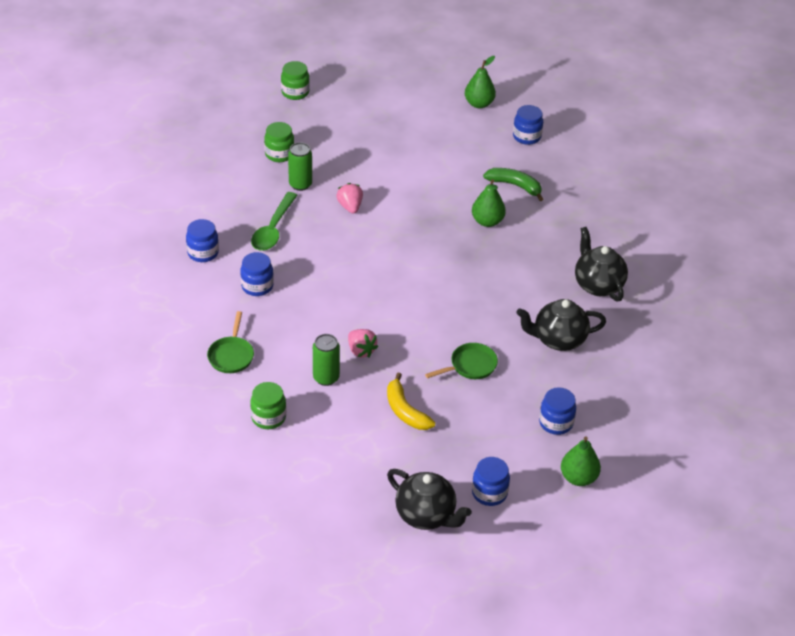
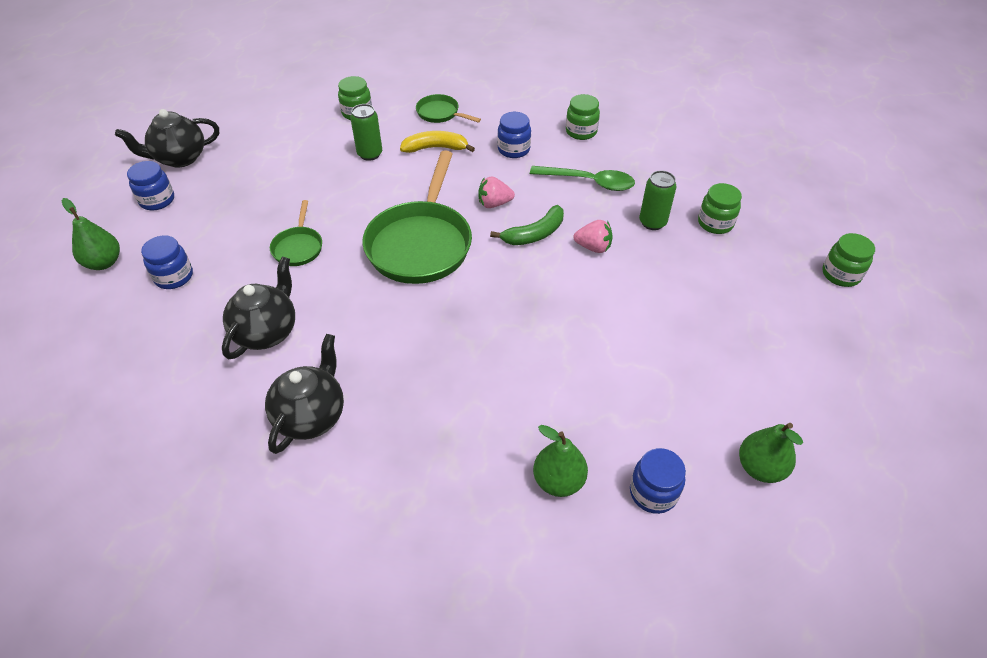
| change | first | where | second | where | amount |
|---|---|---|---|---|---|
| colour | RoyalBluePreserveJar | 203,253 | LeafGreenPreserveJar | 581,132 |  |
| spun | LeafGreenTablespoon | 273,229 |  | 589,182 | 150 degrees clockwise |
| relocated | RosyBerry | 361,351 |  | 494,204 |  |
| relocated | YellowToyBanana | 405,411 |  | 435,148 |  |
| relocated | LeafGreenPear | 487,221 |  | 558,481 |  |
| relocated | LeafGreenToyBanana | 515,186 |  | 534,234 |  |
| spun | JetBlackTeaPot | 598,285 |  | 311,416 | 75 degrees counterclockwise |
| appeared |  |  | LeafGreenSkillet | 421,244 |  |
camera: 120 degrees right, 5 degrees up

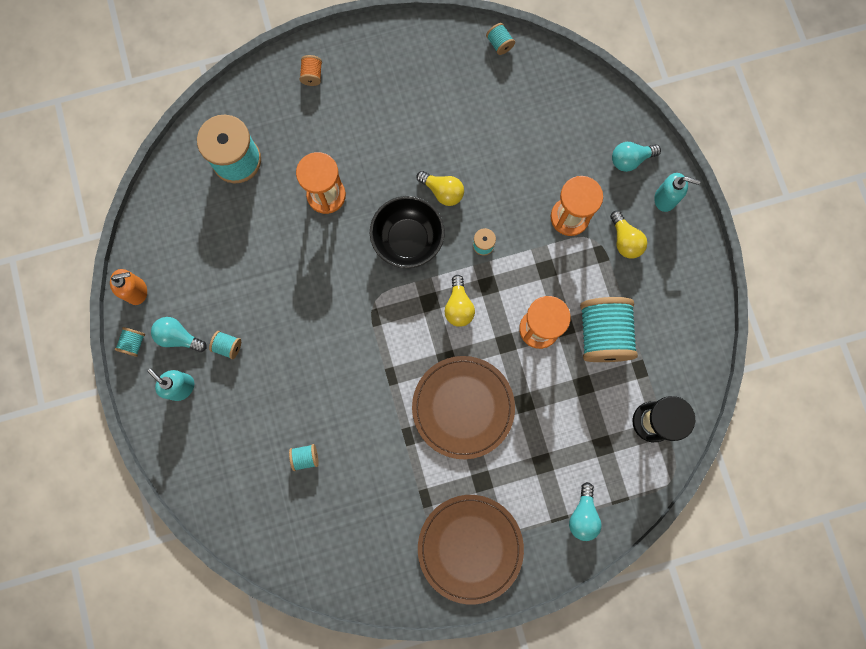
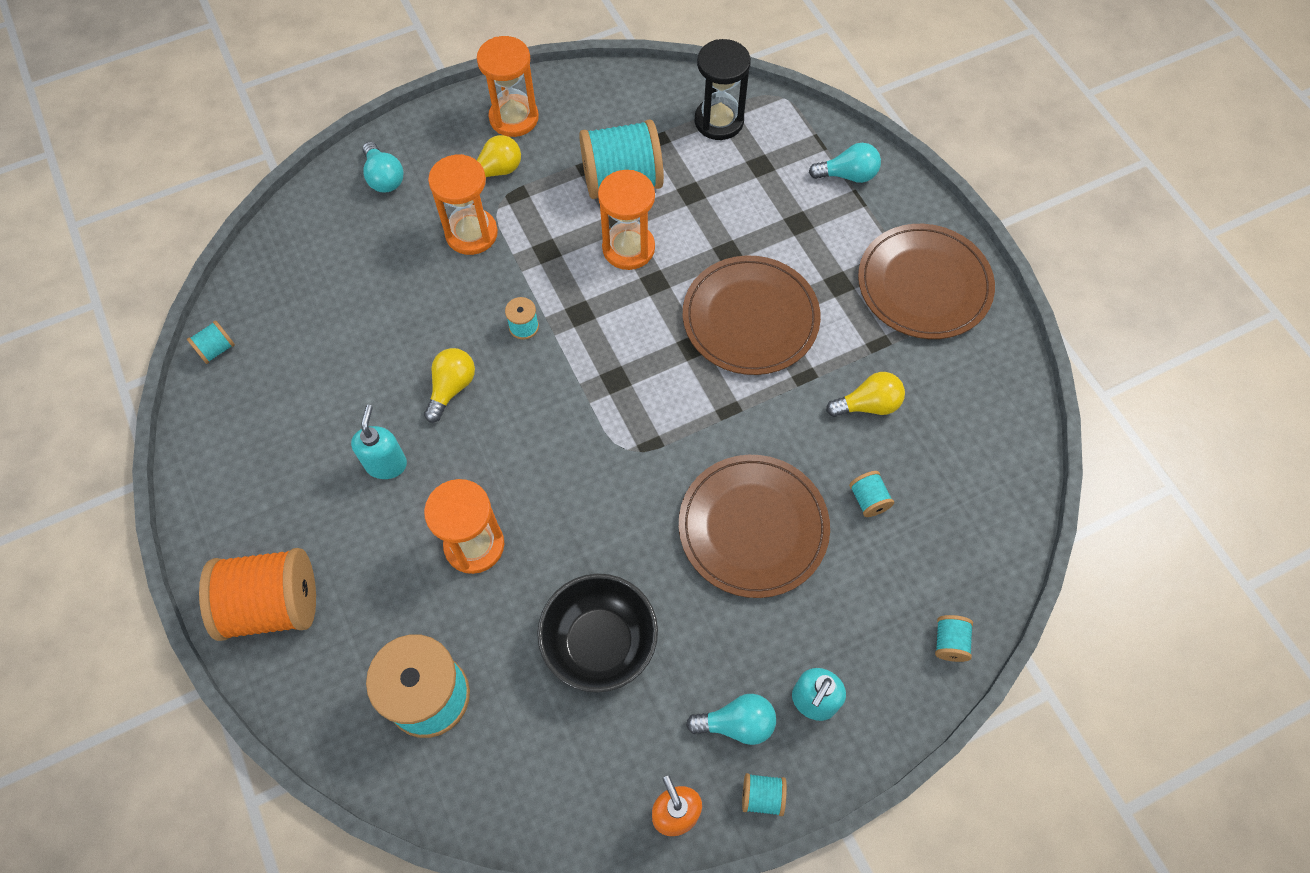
| change | first | where | second | where | amount |
|---|---|---|---|---|---|
| spun | TurquoiseLightBulb | 179,337 |  | 736,723 | 105 degrees counterclockwise |
| relocated | TurquoiseSpool | 228,346 |  | 949,642 |  |
| size | BrightOrangeSpool | 312,75 |  | 273,605 | x2.34 |
| relocated | JetBlackBowl | 408,240 |  | 600,643 |  |
| relocated | YellowLightBulb | 458,306 |  | 868,405 |  |
| relocated | TurquoiseSoapPump | 665,199 |  | 386,464 |  |
| appeared |  |  | BrightOrangeHourglass | 514,118 |  |
| appeared |  |  | DarkBrownPlate | 753,527 |  |
camera: 100 degrees left, 15 degrees down

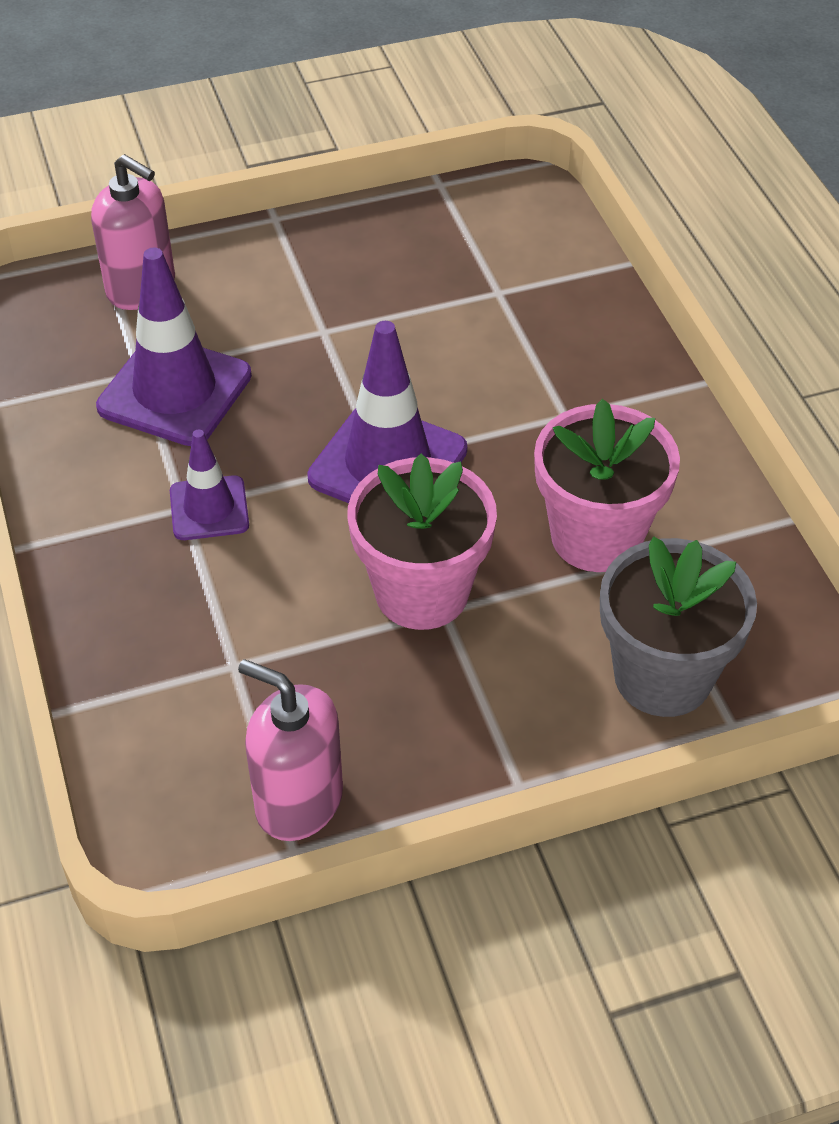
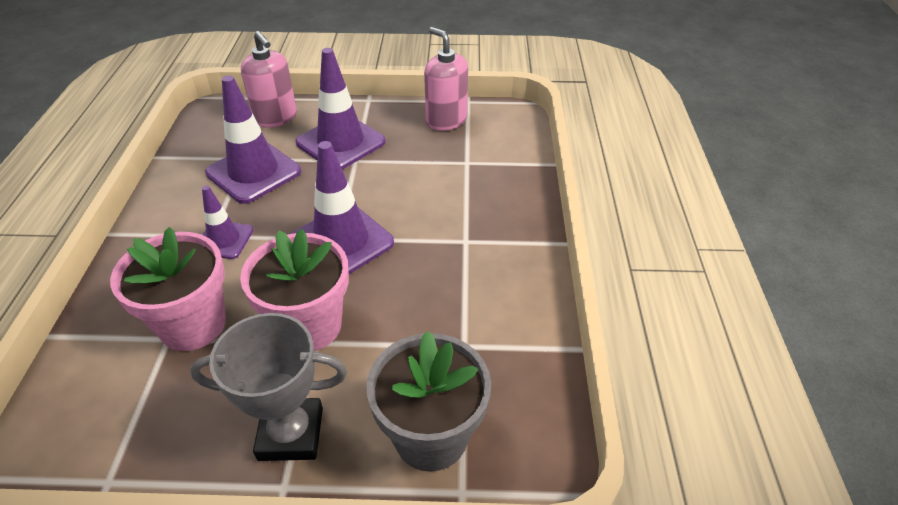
| change | first | where | second | where | amount |
|---|---|---|---|---|---|
| relocated | RosySoapPump | 298,801 |  | 446,120 |  |
| relocated | RosyFlowerPot | 596,537 |  | 193,325 |  |
| appeared |  |  | AshGreyAwardCup | 291,433 |  |
| appeared |  |  | VioletRoadCone | 341,142 |  |
camera: 20 degrees right, 5 degrees down

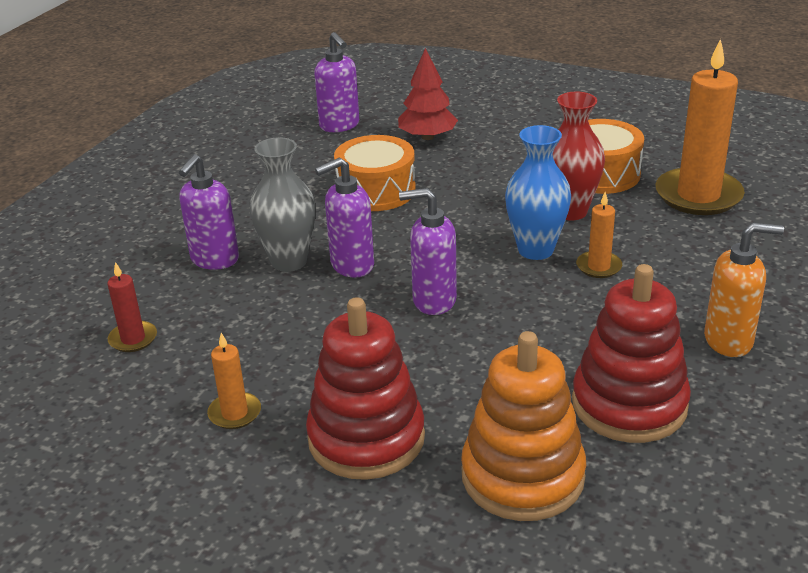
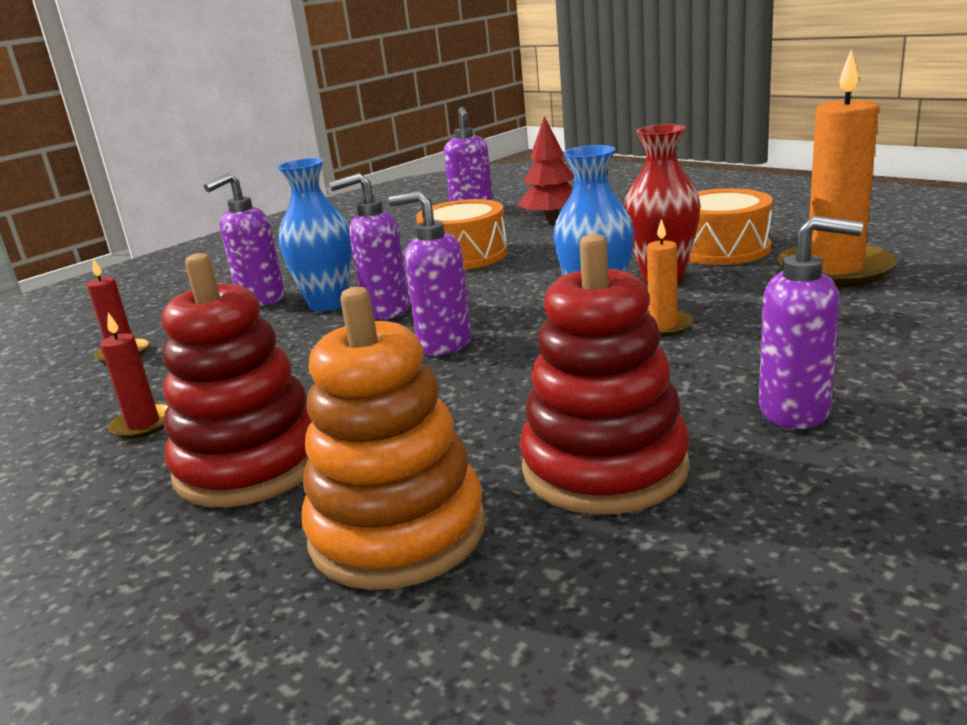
| change | first | where | second | where | amount |
|---|---|---|---|---|---|
| colour | BrightOrangeWaxCandle | 235,413 | ScarletWaxCandle | 143,424 |  |
| colour | AshGreyFlowerVase | 289,261 | RoyalBlueFlowerVase | 328,304 |  |
| colour | BrightOrangeSoapPump | 729,341 | VioletSoapPump | 795,411 |  |
camera: 20 degrees right, 10 degrees down

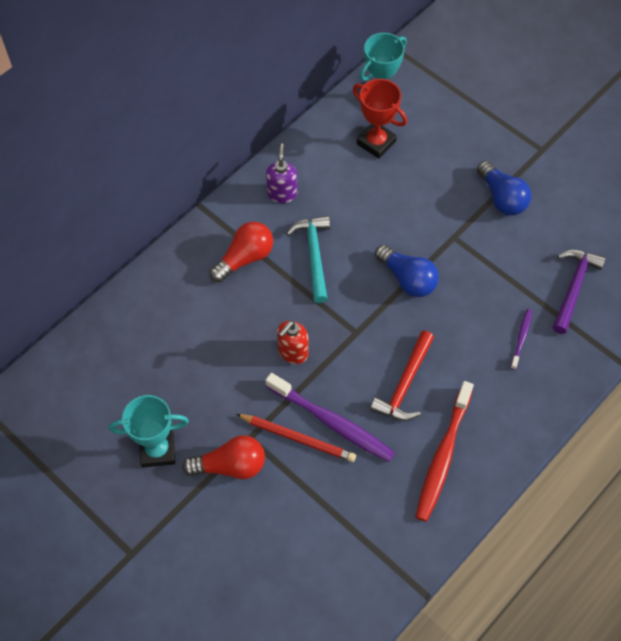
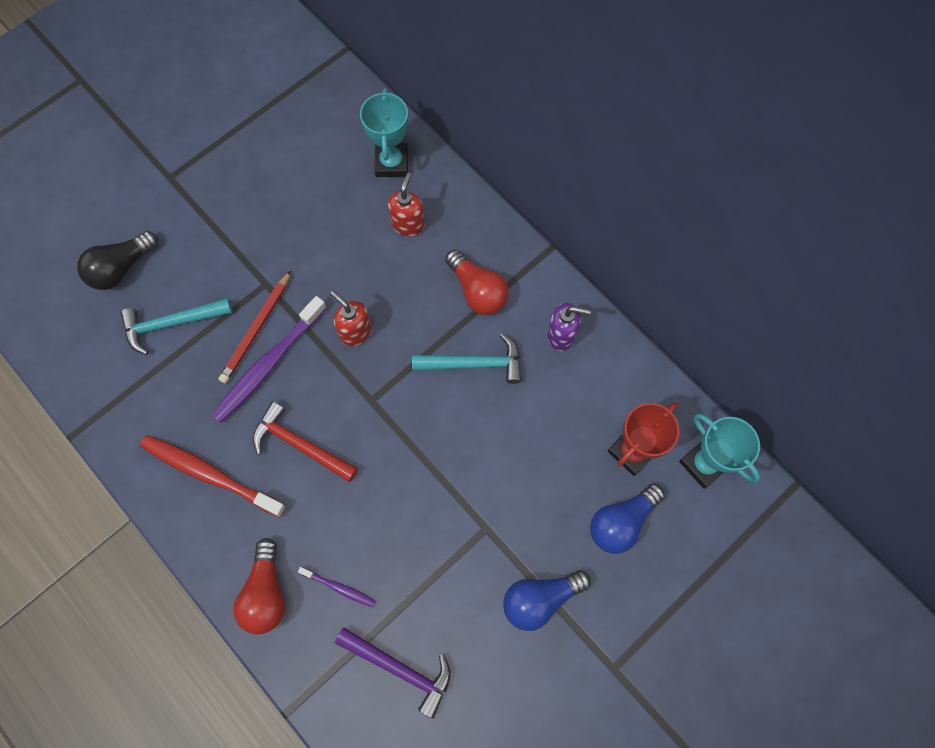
| change | first | where | second | where | amount |
|---|---|---|---|---|---|
| relocated | TurquoiseAwardCup | 157,450 |  | 392,163 |  |
| relocated | ScarletLightBulb | 230,466 |  | 266,593 |  |
| relocated | RoyalBlueLightBulb | 407,279 |  | 621,522 |  |
| appeared |  |  | JetBlackLightBulb | 121,268 |  |
| appeared |  |  | TurquoiseClawHammer | 171,323 |  |
| appeared |  |  | ScarletSoapPump | 408,224 |  |
camera: 95 degrees right, 10 degrees up

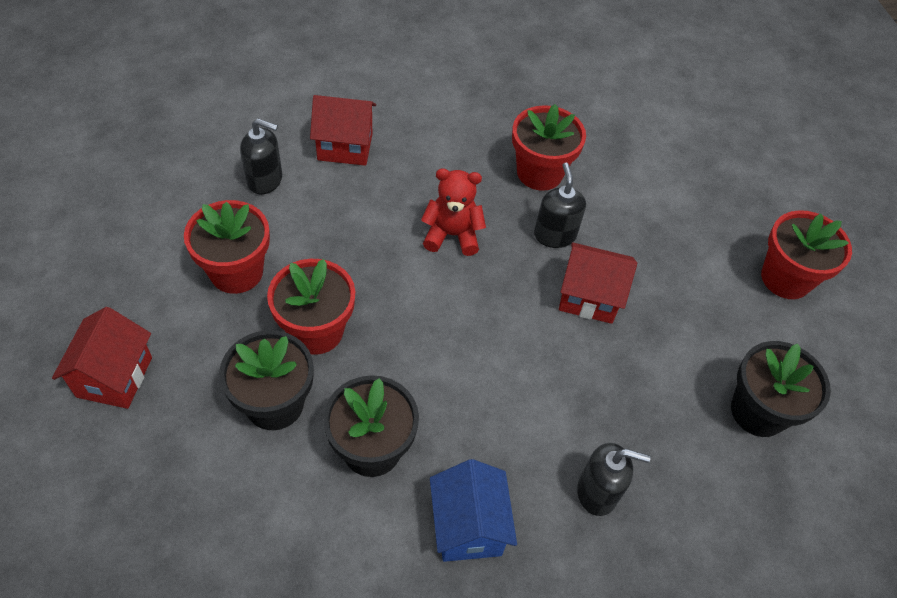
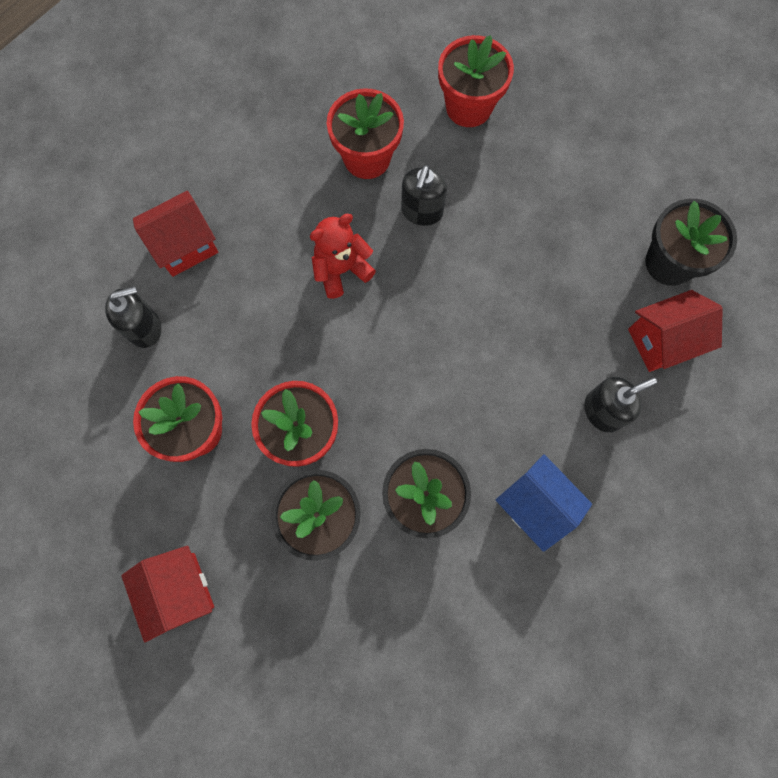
| change | first | where | second | where | amount |
|---|---|---|---|---|---|
| spun | JetBlackSoapPump | 554,235 |  | 421,211 | 120 degrees counterclockwise |
| relocated | ScarletToyHouse | 589,297 |  | 662,341 |  |
| relocated | ScarletFlowerPot | 785,278 |  | 468,107 |  |
camera: 30 degrees left, 20 degrees up

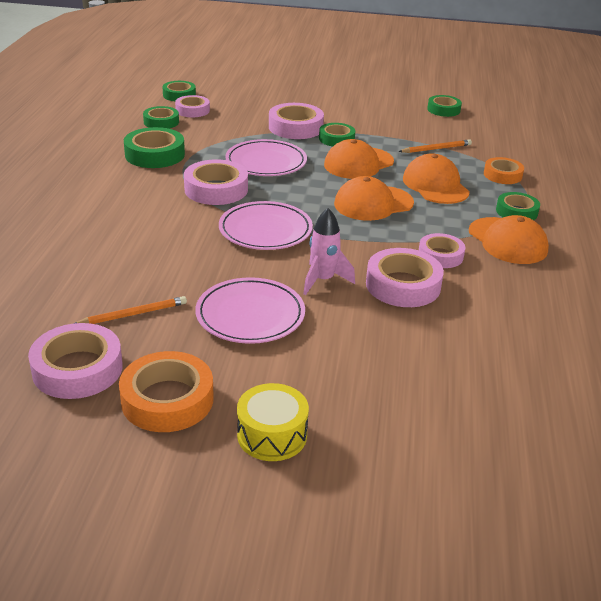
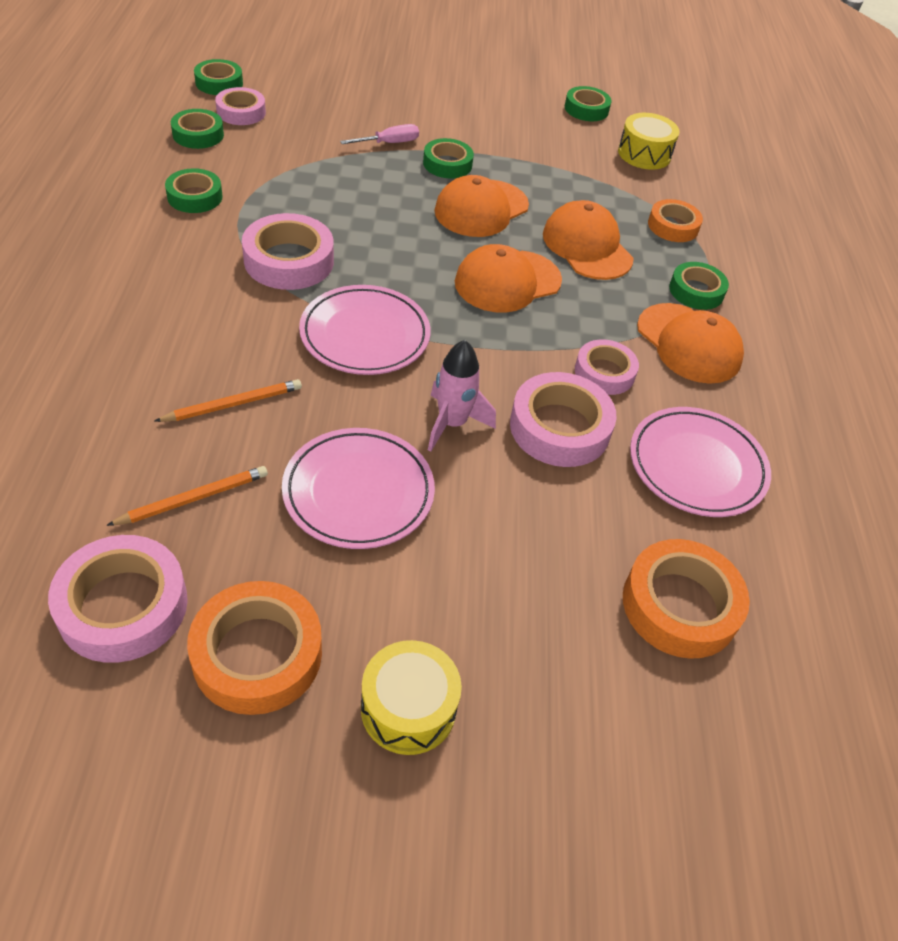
| change | first | where | second | where | amount |
|---|---|---|---|---|---|
| size | LeafGreenStickyTape | 155,154 |  | 195,197 | x0.64 |
| relocated | RosyPlate | 266,162 |  | 697,466 |  |
| exchanged | RosyStickyTape | 295,127 | RosyHandScrewdriver | 389,143 |  |
| relocated | BrightOrangeLeadPencil | 436,149 |  | 233,404 |  |
| appeared |  |  | YellowDrum | 644,154 |  |
| appeared |  |  | BrightOrangeStickyTape | 680,605 |  |
camera: 10 degrees left, 15 degrees up

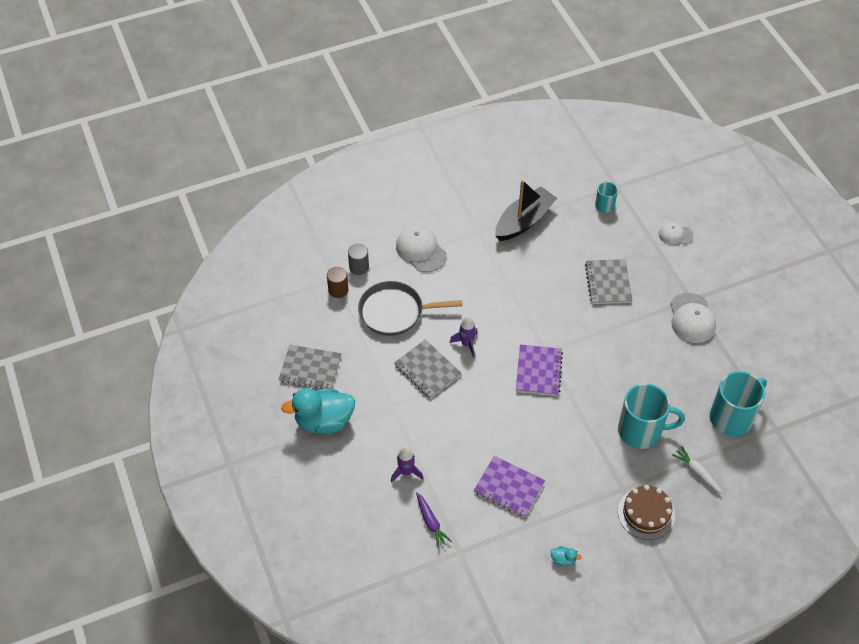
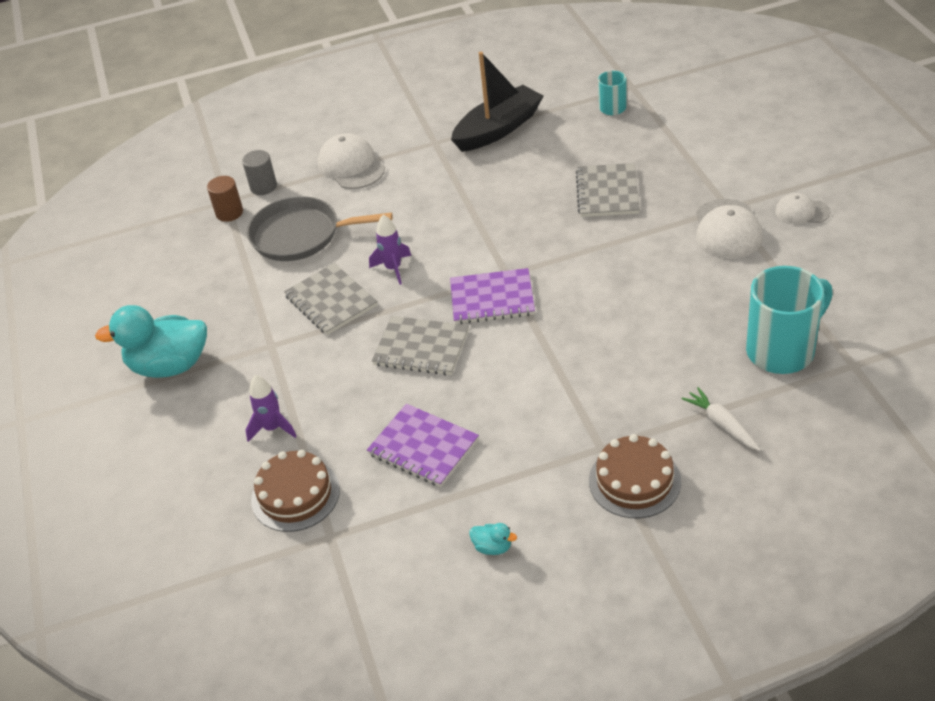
| change | first | where | second | where | amount |
|---|---|---|---|---|---|
| relocated | AshGreyNotebook | 310,368 |  | 421,348 |  |
| exchanged | VioletRootVegetable | 431,522 | DarkBrownGateau | 295,495 |  |
| spun | VioletNotebook | 538,371 |  | 492,299 | 75 degrees clockwise |
| missing | TurquoiseTeaMug | 641,431 |  |  |  |
| relocated | SnowWhiteBaseballCap | 675,235 |  | 802,212 |  |
camera: 10 degrees right, 10 degrees down

